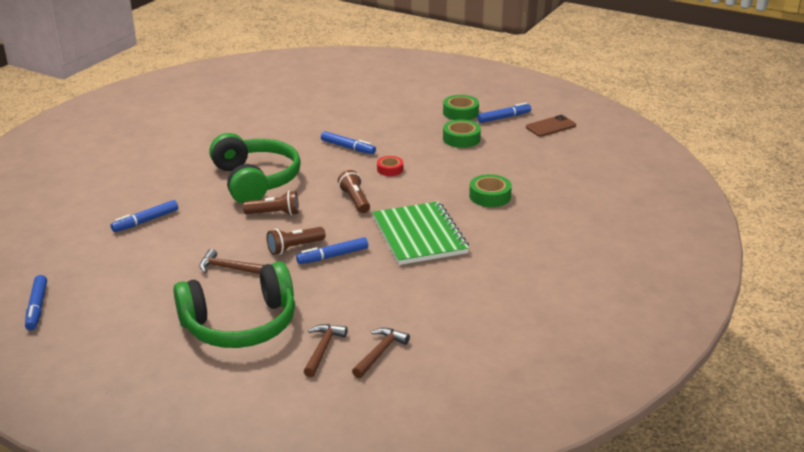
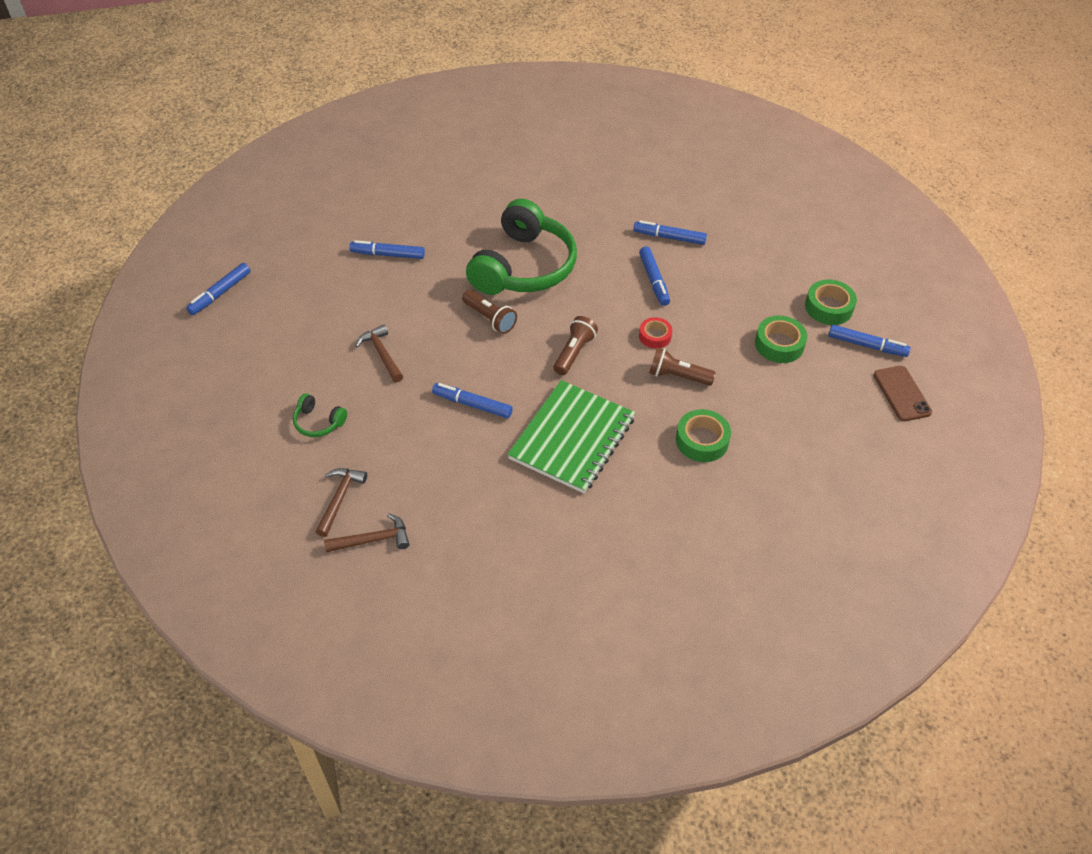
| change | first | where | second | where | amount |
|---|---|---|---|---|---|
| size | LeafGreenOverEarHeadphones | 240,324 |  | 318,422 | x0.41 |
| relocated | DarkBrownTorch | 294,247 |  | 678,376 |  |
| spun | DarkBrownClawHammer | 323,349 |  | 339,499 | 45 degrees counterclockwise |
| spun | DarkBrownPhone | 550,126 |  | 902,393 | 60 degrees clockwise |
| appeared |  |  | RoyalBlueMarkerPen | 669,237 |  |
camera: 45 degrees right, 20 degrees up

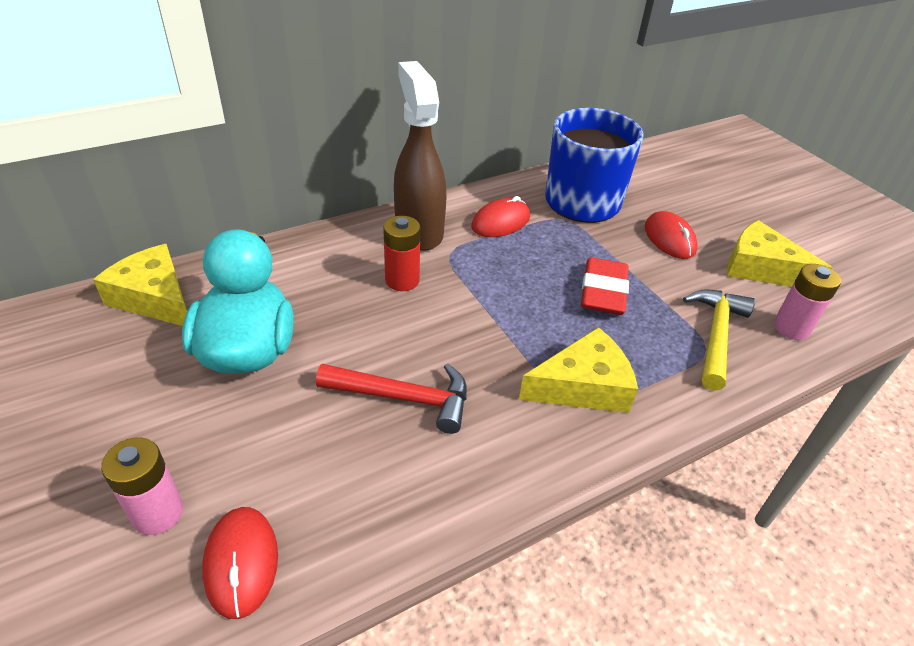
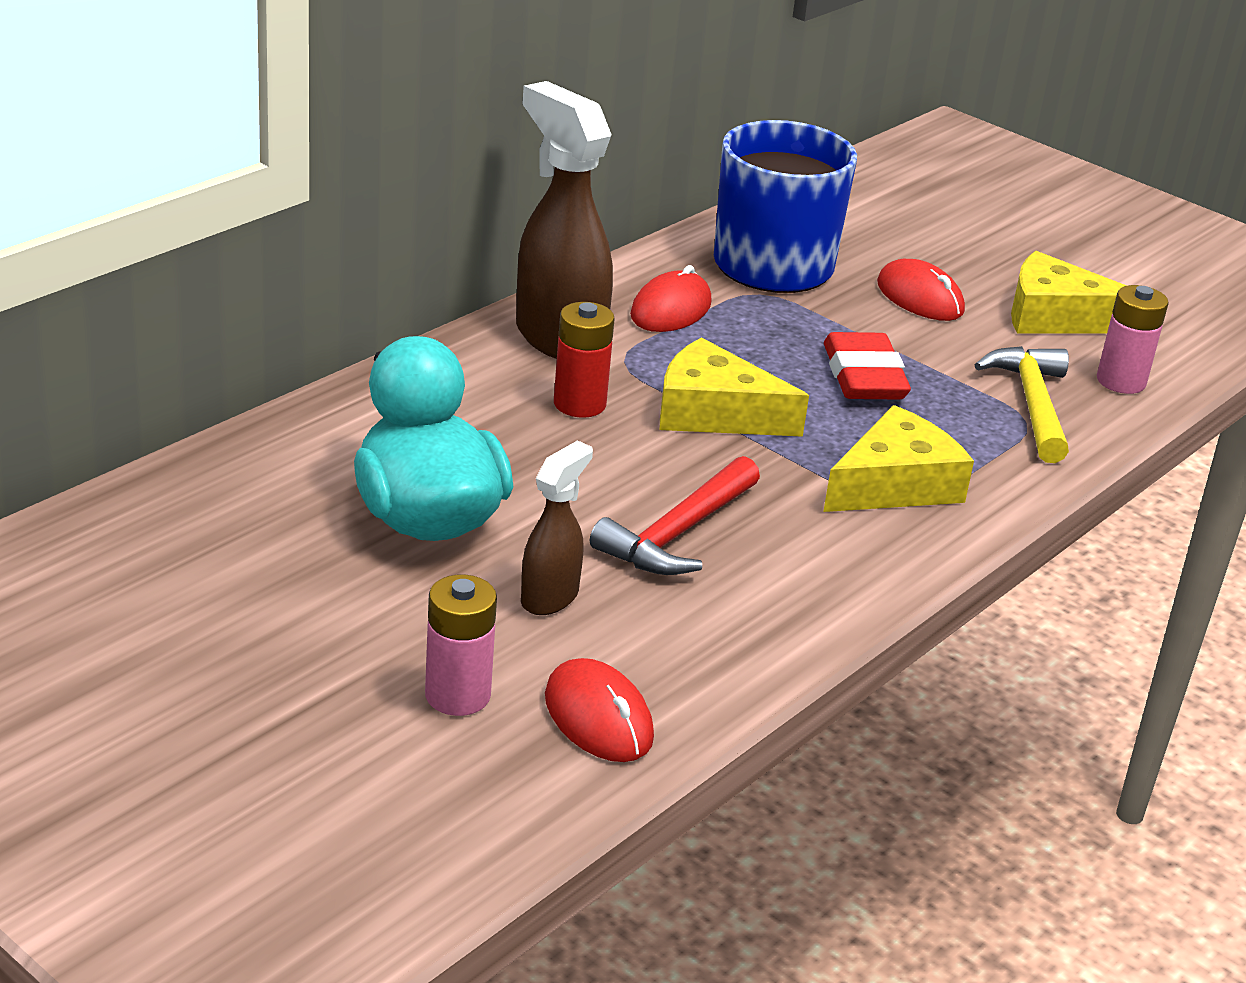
| change | first | where | second | where | amount |
|---|---|---|---|---|---|
| relocated | YellowPieceOfCheese | 155,298 |  | 714,413 |  |
| spun | ScarletClawHammer | 404,398 |  | 678,534 | 135 degrees clockwise |
| appeared |  |  | DarkBrownSprayer | 550,597 |  |
camera: 20 degrees left, 10 degrees down

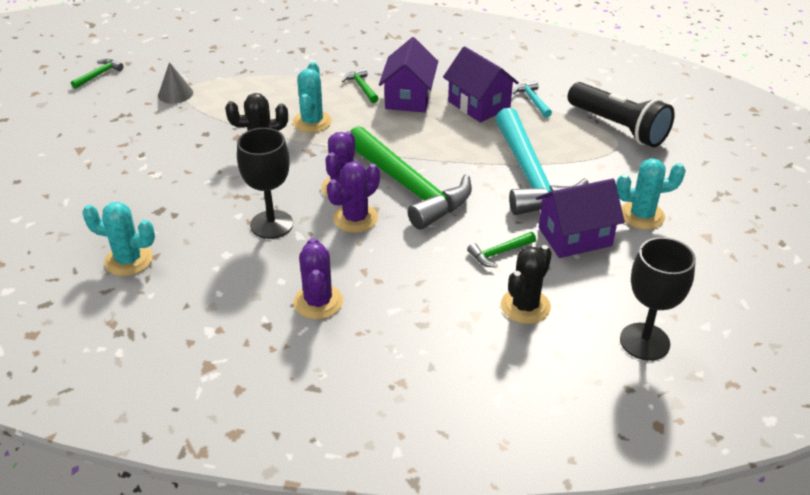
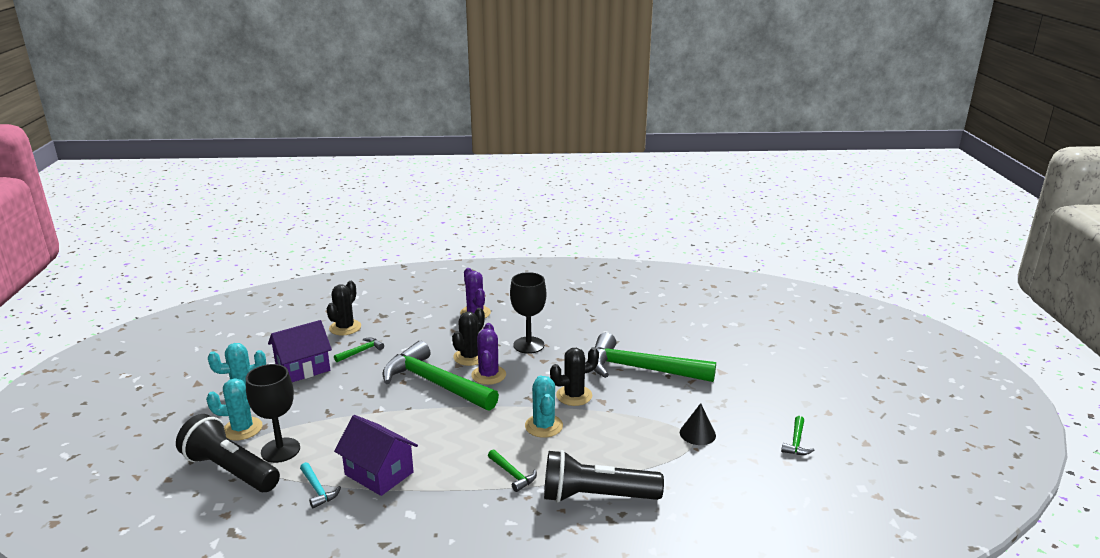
| change | first | where | second | where | amount |
|---|---|---|---|---|---|
| relocated | TurquoiseCactus | 128,260 |  | 242,429 |  |
| colour | AshGreyConeShape | 175,94 | JetBlackConeShape | 697,434 |  |
| colour | VioletCactus | 355,218 | JetBlackCactus | 470,357 |  |
| missing | VioletToyHouse | 408,98 |  |  |  |
| missing | TurquoiseClawHammer | 530,176 |  |  |  |
| relocated | JetBlackChalice | 644,341 |  | 280,450 |  |
| appeared |  |  | JetBlackTorch | 596,496 |  |
| appeared |  |  | LeafGreenClawHammer | 641,369 |  |
camera: 165 degrees right, 15 degrees down

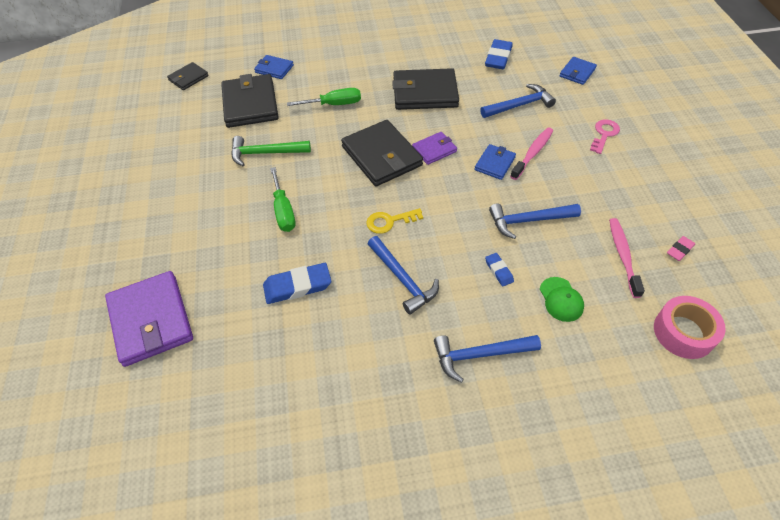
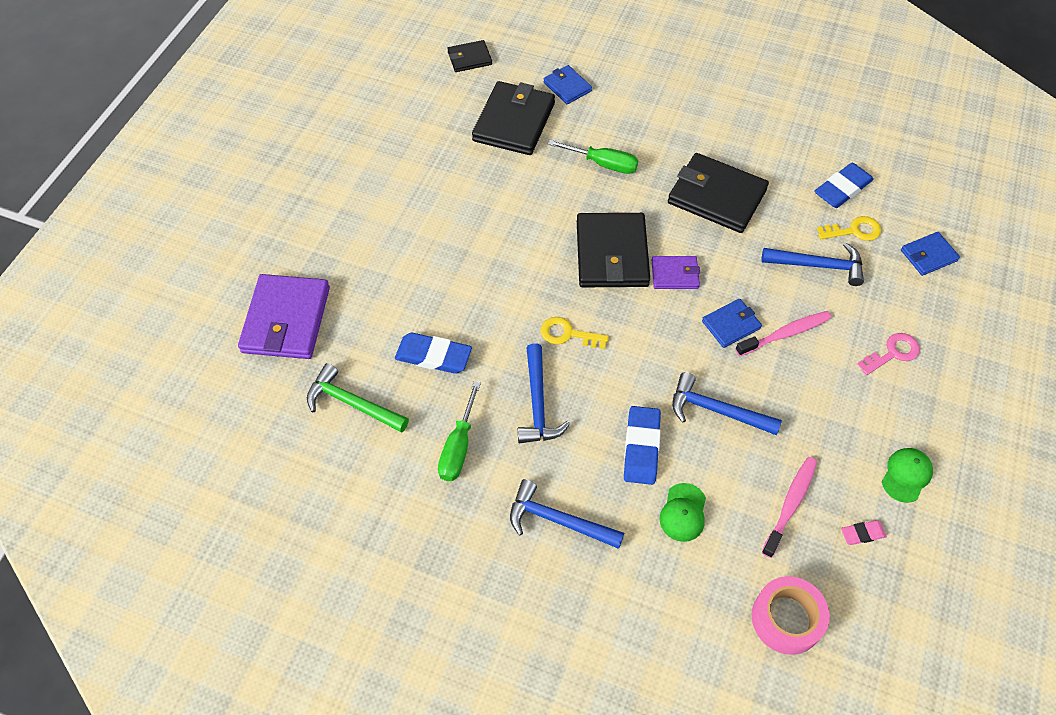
| change | first | where | second | where | amount |
|---|---|---|---|---|---|
| relocated | LeafGreenClawHammer | 265,153 |  | 352,403 |  |
| relocated | LeafGreenHandScrewdriver | 283,211 |  | 458,446 |  |
| size | RoyalBlueGumEraser | 499,271 |  | 641,447 | x1.85 |
| appeared |  |  | YellowKey | 854,231 |  |
| appeared |  |  | LeafGreenBaseballCap | 906,475 |  |
camera: 30 degrees right, 5 degrees up

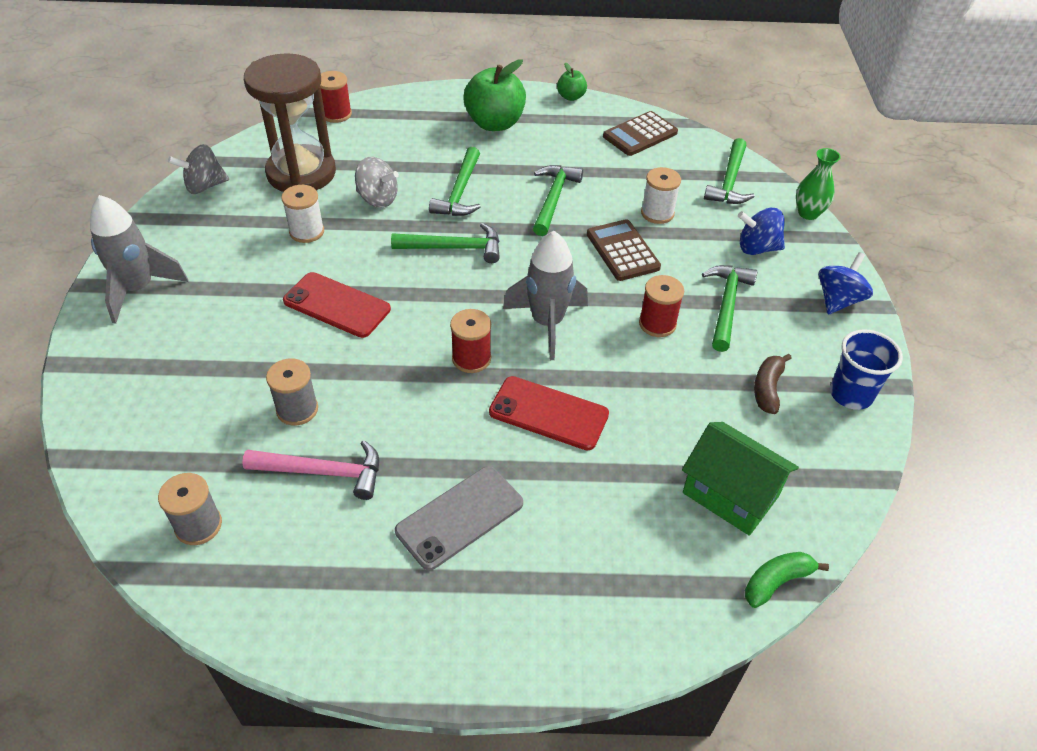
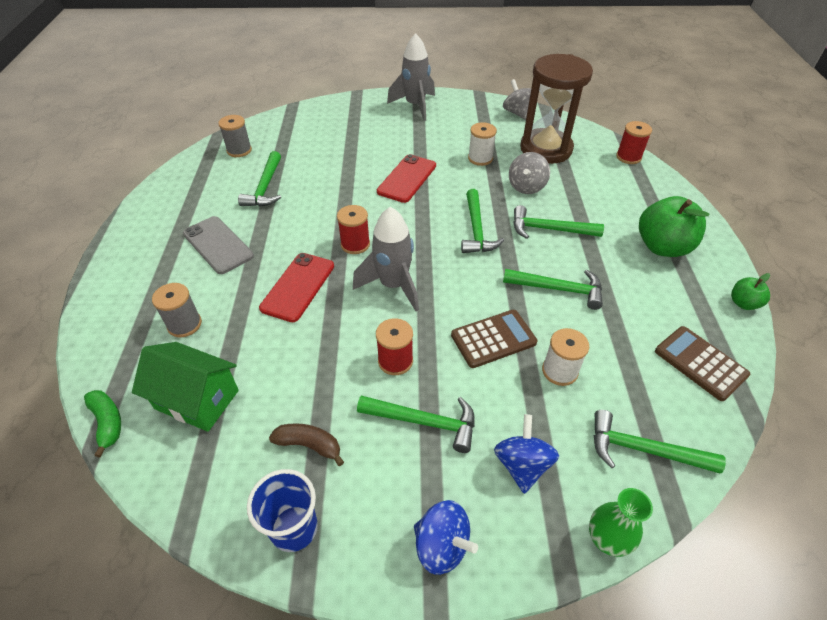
| change | first | where | second | where | amount |
|---|---|---|---|---|---|
| colour | RosyClawHammer | 323,472 | LeafGreenClawHammer | 265,187 |  |
| relocated | AshGreySpool | 297,409 |  | 184,324 |  |
| spun | LeafGreenToyHouse | 730,494 |  | 197,399 | 75 degrees clockwise |
camera: 90 degrees right, 0 degrees up

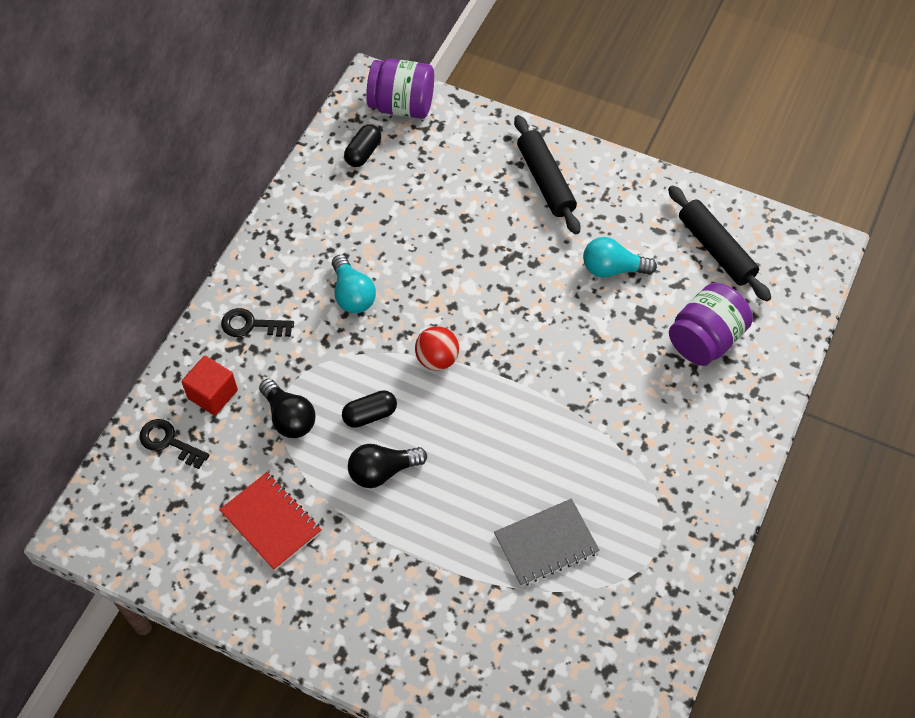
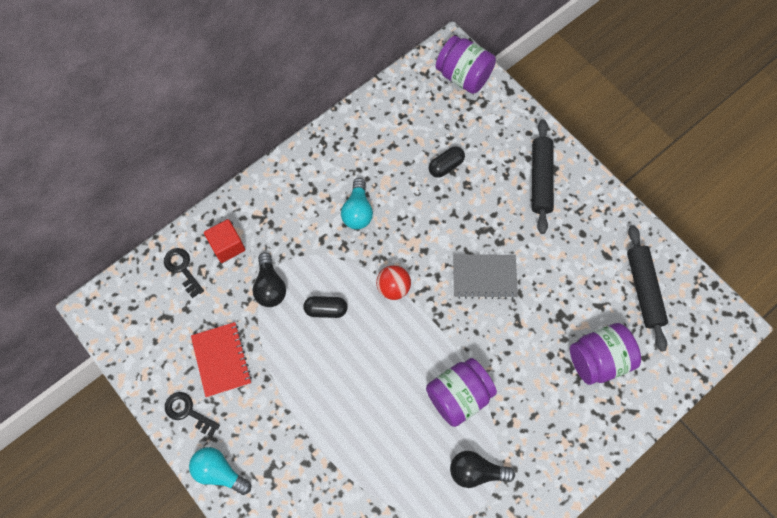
| change | first | where | second | where | amount |
|---|---|---|---|---|---|
| relocated | JetBlackKey | 251,325 |  | 188,412 |  |
| relocated | JetBlackCapsule | 363,153 |  | 446,166 |  |
| relocated | JetBlackLightBulb | 382,471 |  | 476,471 |  |
| relocated | AshGreyNotebook | 546,543 |  | 484,277 |  |
| relocated | TurquoiseLightBulb | 612,269 |  | 219,472 |  |
| appeared |  |  | VioletPreserveJar | 458,396 |  |
camera: 25 degrees right, 10 degrees up

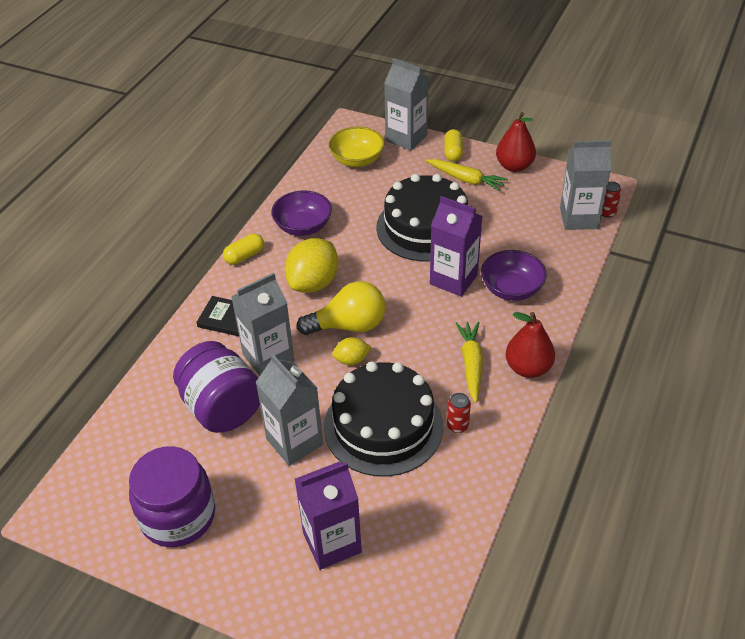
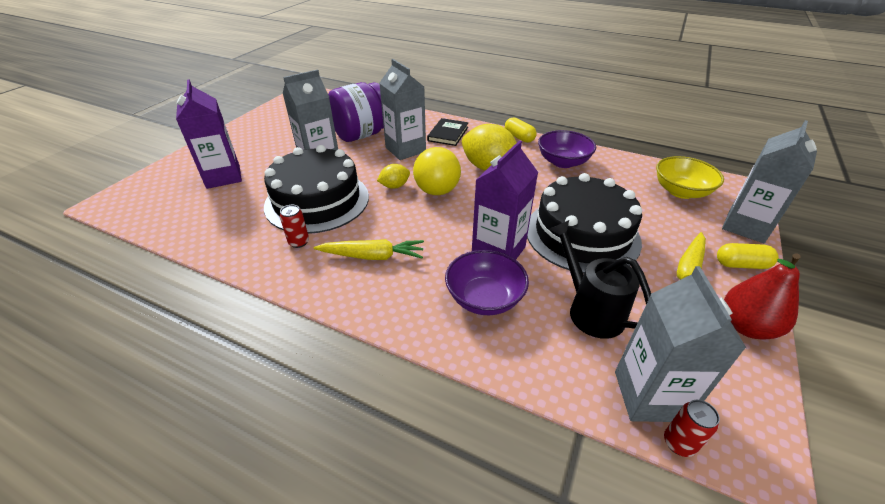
| change | first | where | second | where | amount |
|---|---|---|---|---|---|
| missing | VioletPreserveJar | 178,516 |  |  |  |
| spun | YellowLemon | 352,360 |  | 394,186 | 75 degrees clockwise |
| missing | ScarletPear | 528,368 |  |  |  |
| appeared |  |  | JetBlackWateringPot | 590,310 |  |
camera: 90 degrees right, 5 degrees down

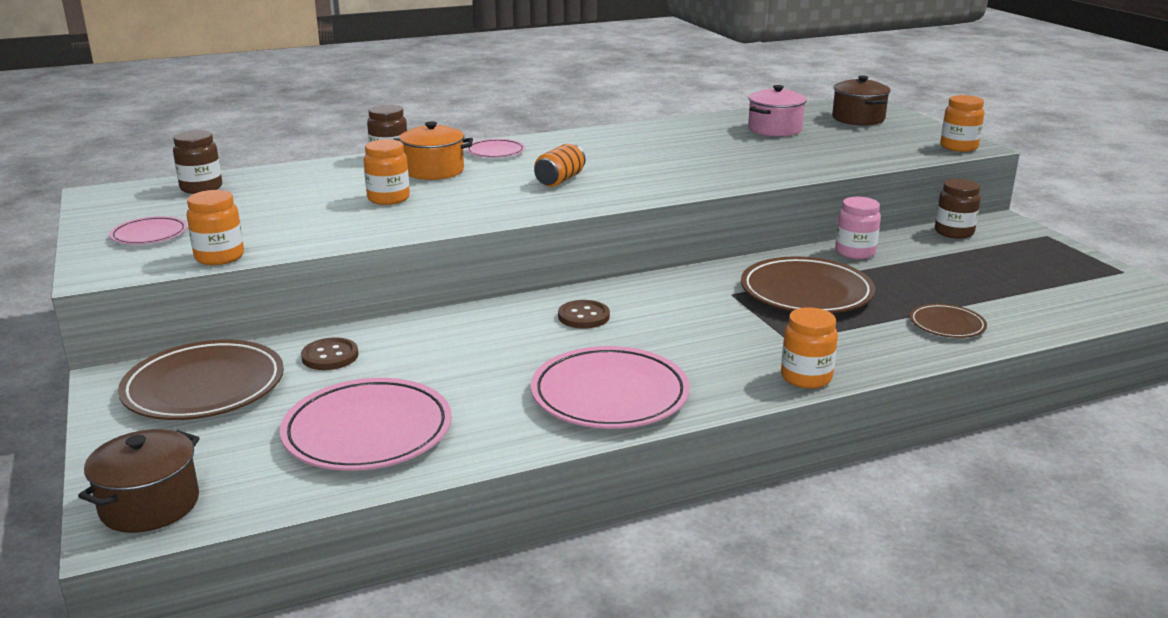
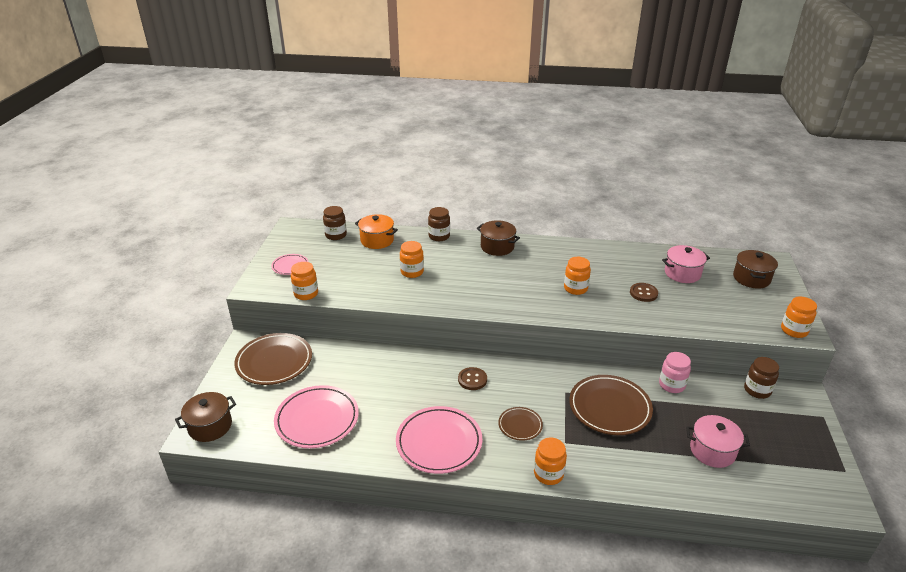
| change | first | where | second | where | amount |
|---|---|---|---|---|---|
| relocated | DarkBrownSewingButton | 330,356 |  | 643,293 |  |
| relocated | BrightOrangeCookingPot | 434,171 |  | 377,240 |  |
| exchanged | RosyPlate | 495,152 | DarkBrownCookingPot | 497,247 |  |
| missing | BrightOrangeSodaCan | 560,180 |  |  |  |
| relocated | DarkBrownPlate | 947,325 |  | 520,425 |  |
| appeared |  |  | BrightOrangePreserveJar | 575,288 |  |
| appeared |  |  | RosyCookingPot | 712,451 |  |
camera: 30 degrees right, 10 degrees up

